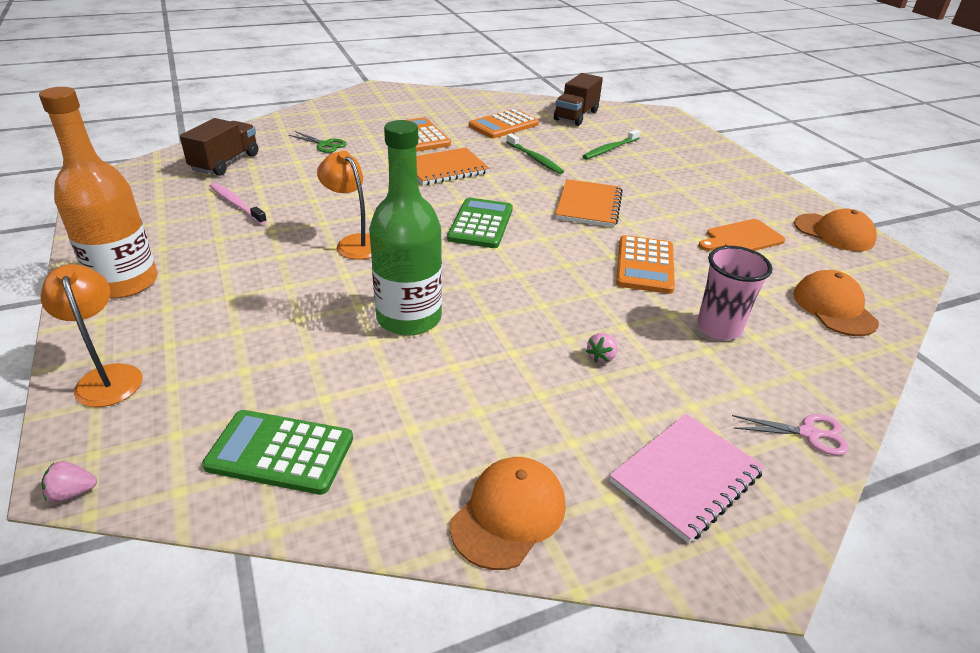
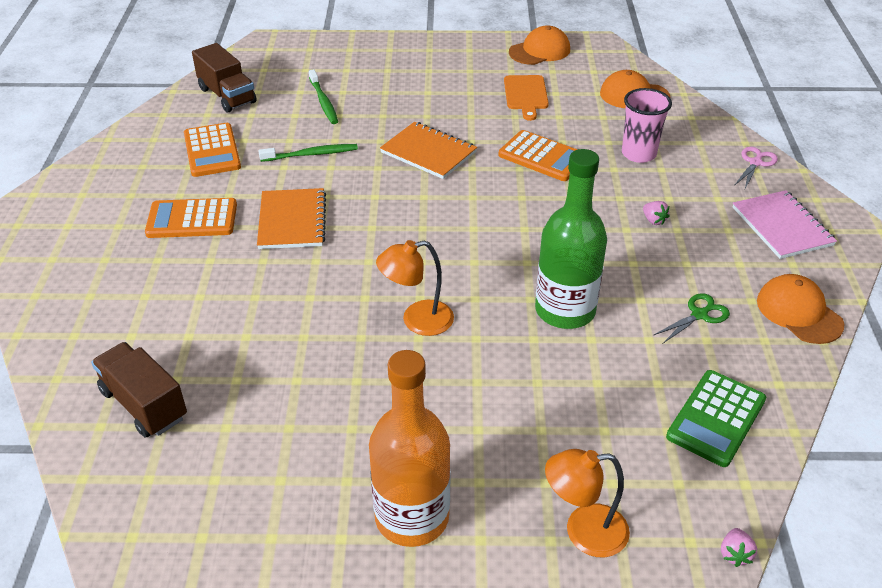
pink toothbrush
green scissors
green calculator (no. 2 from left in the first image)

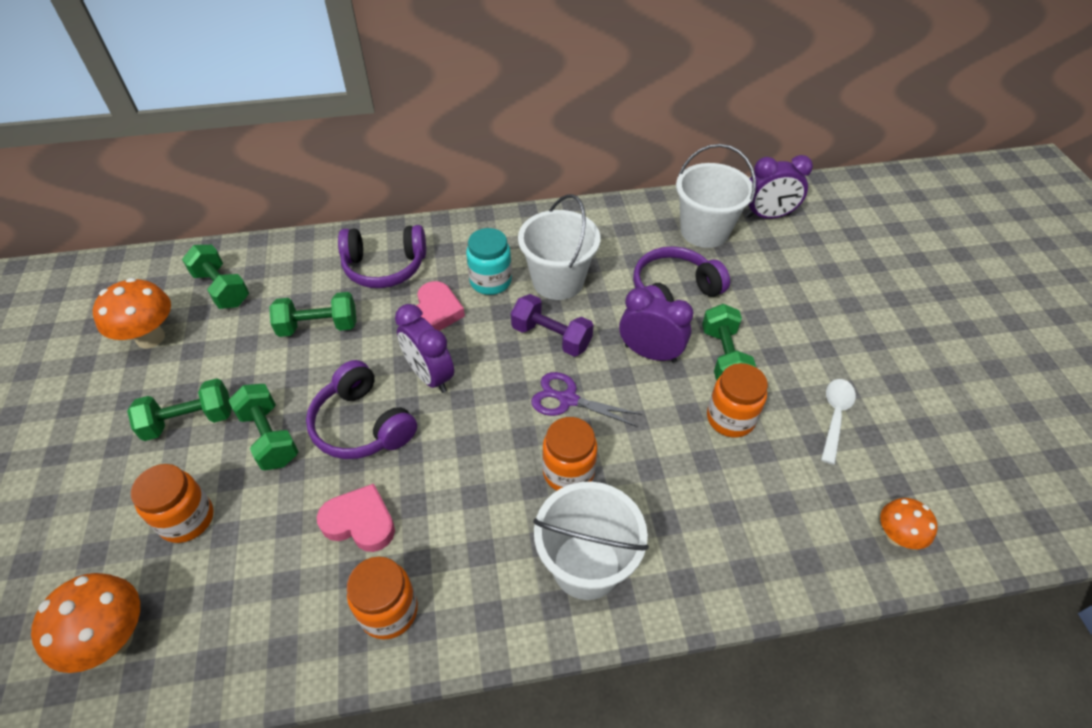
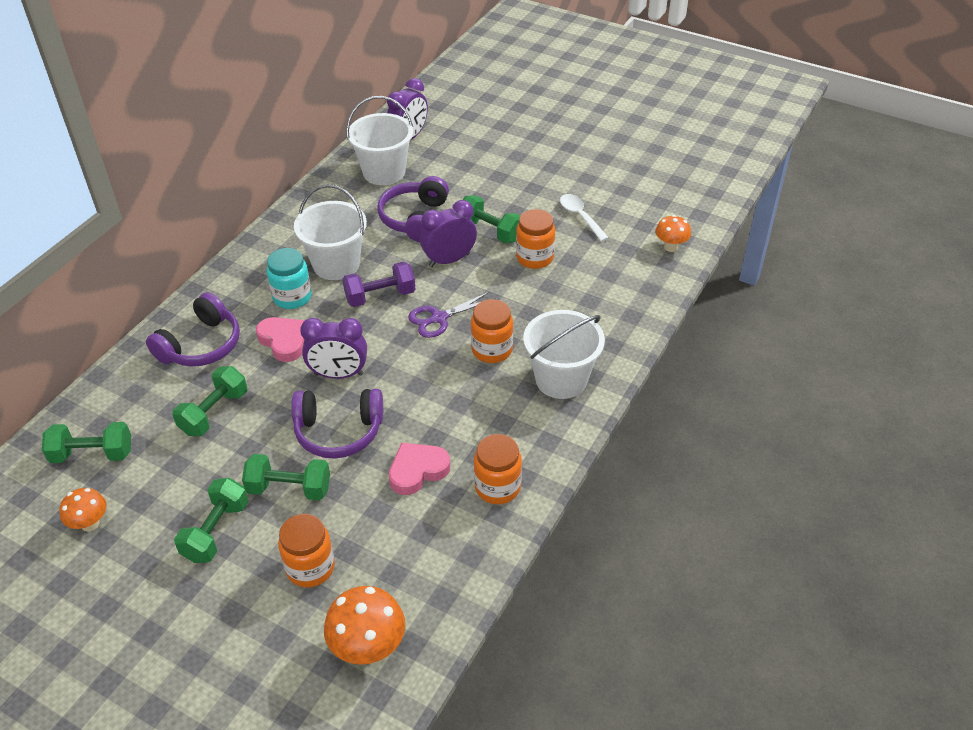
orange mushroom (no. 1 from left)

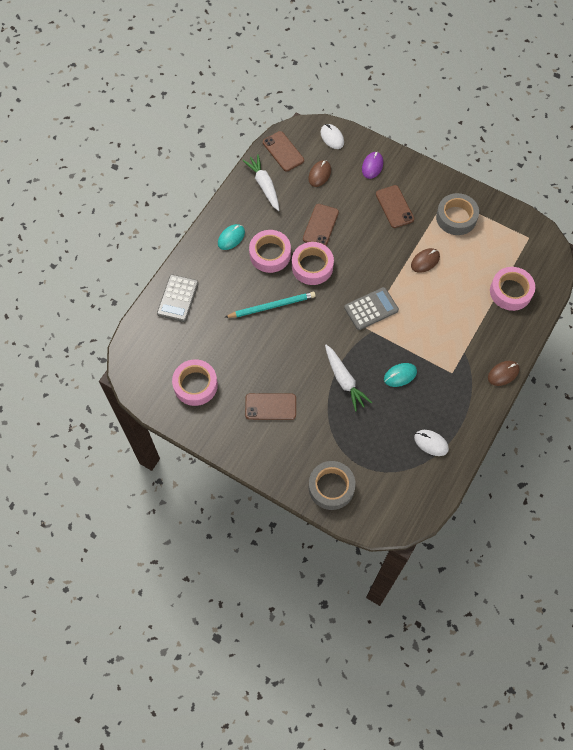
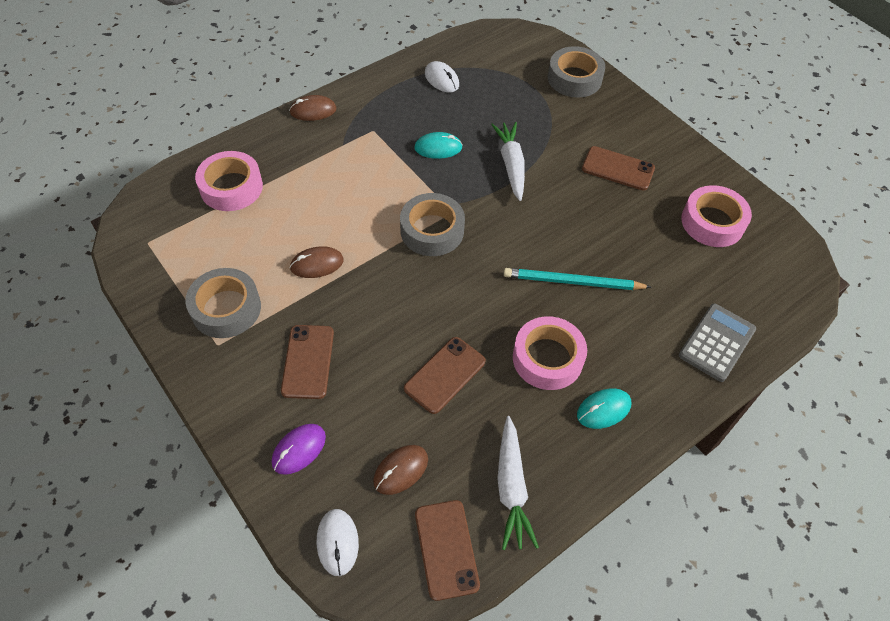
pink tape (no. 3 from left in the first image)
grey tape (no. 2 from left)

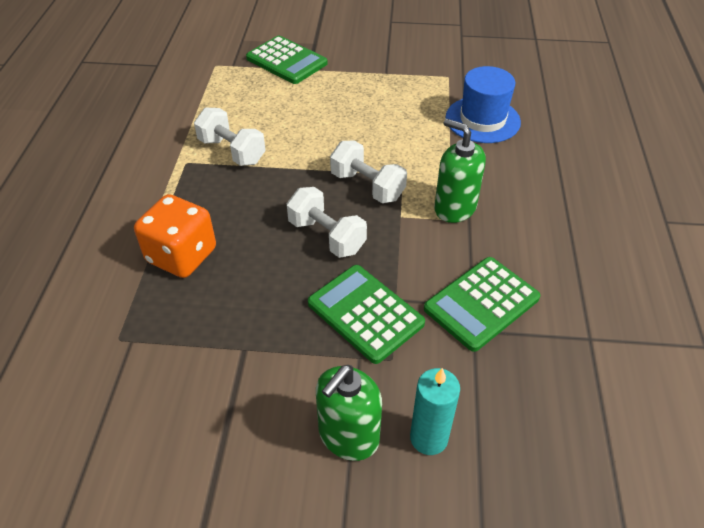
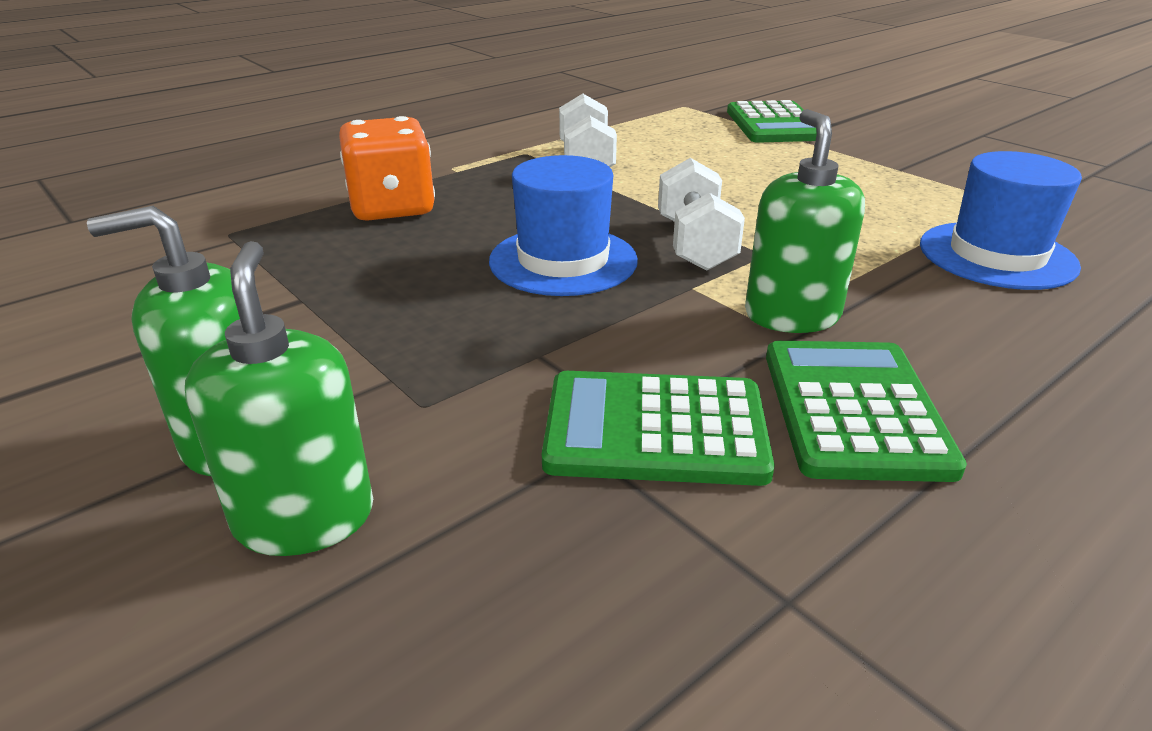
blue hat (no. 1 from left)
green calculator (no. 3 from left)
green soap dispenser (no. 2 from left)

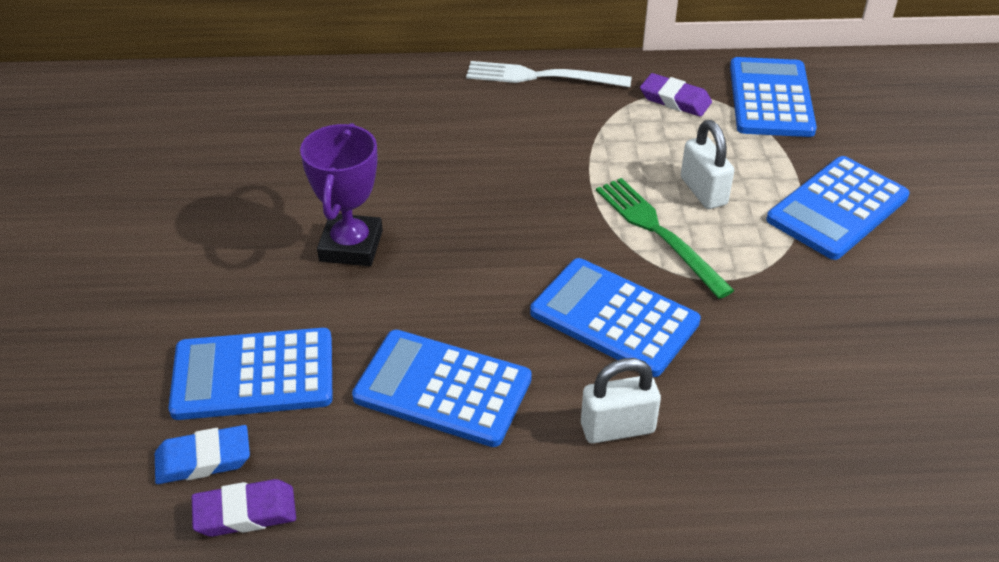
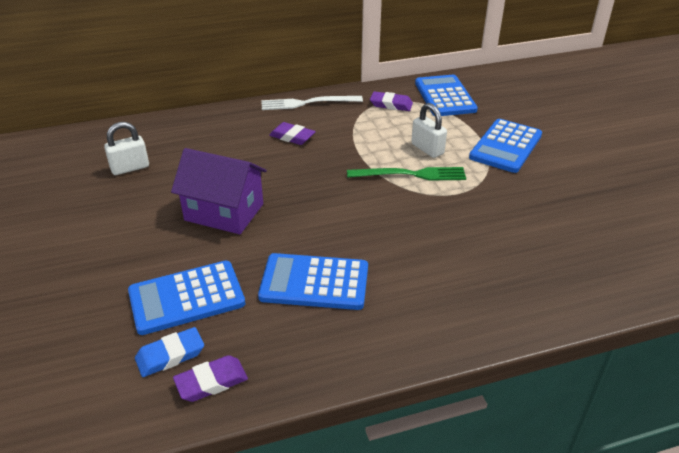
purple house
blue calculator (no. 3 from left in the first image)
white padlock (no. 1 from left)
green fork
purple eraser (no. 2 from left)

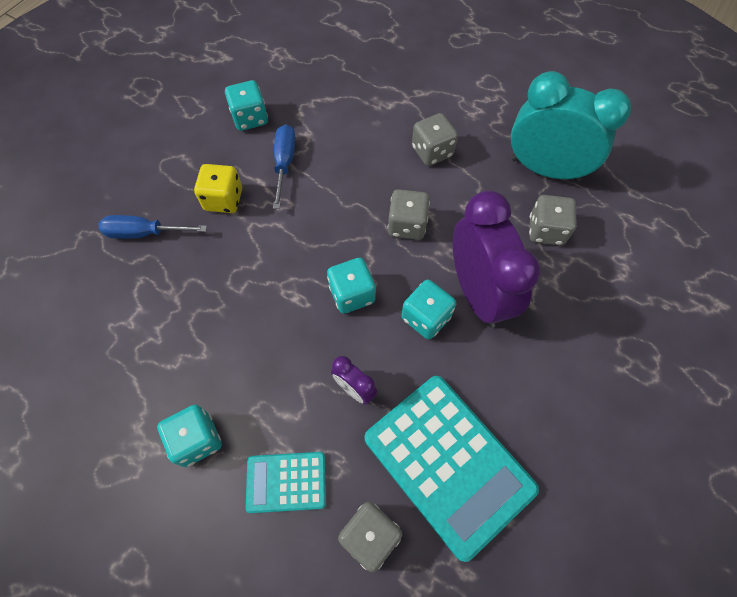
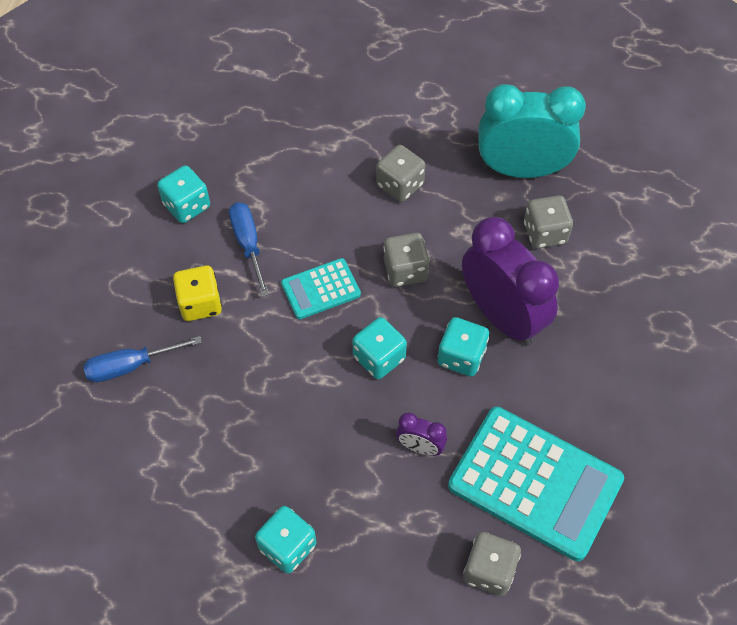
turquoise calculator (no. 1 from left)

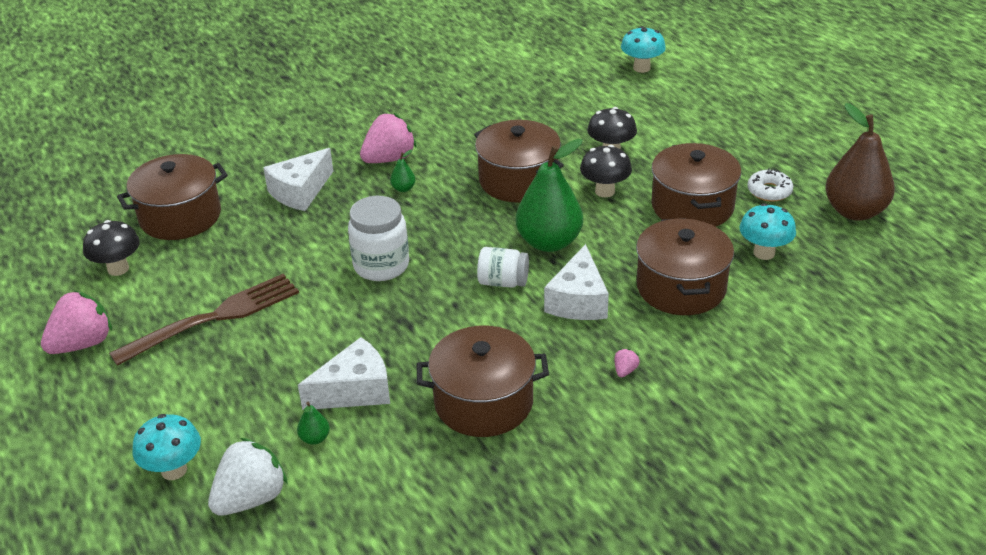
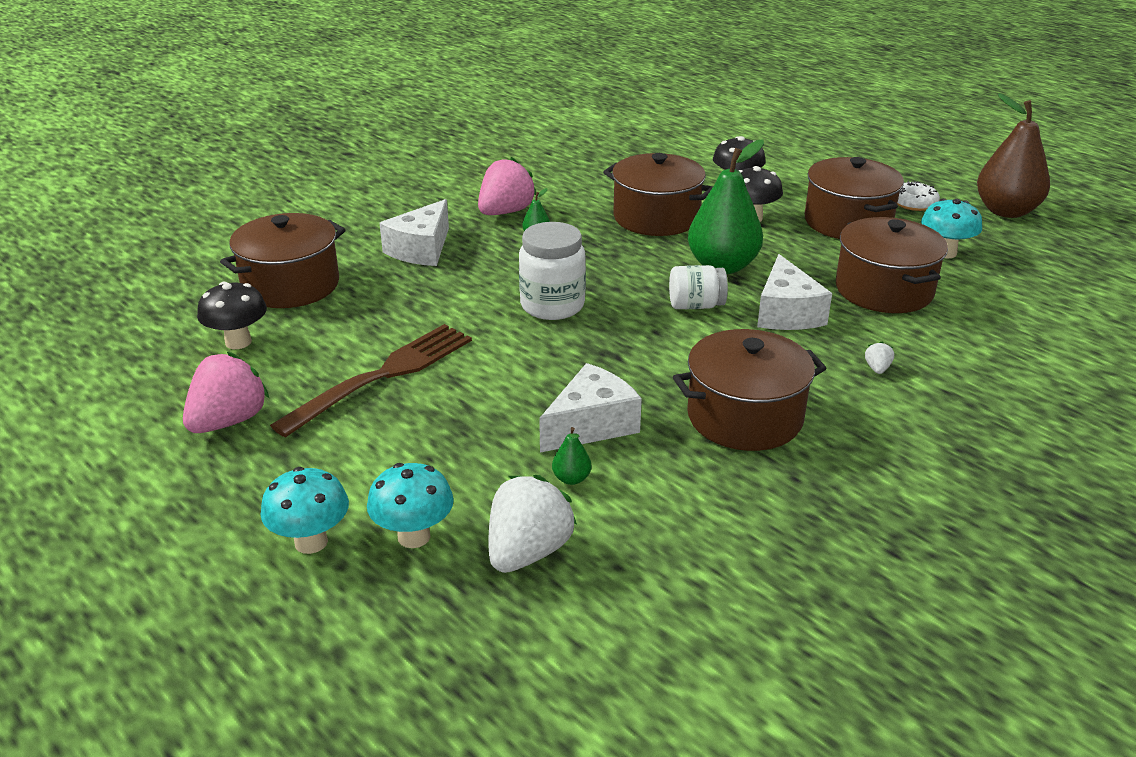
white strawberry (no. 2 from left)
turquoise mushroom (no. 1 from left)

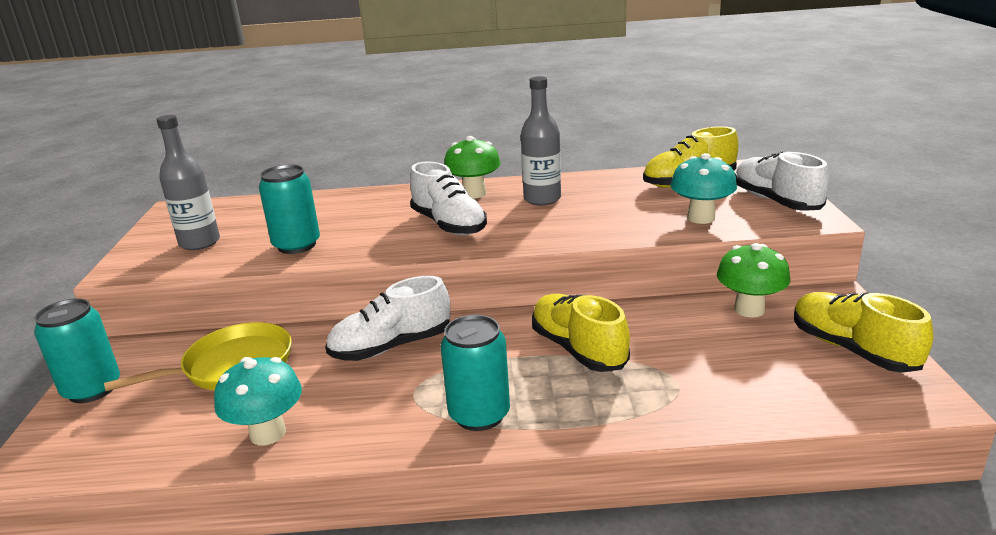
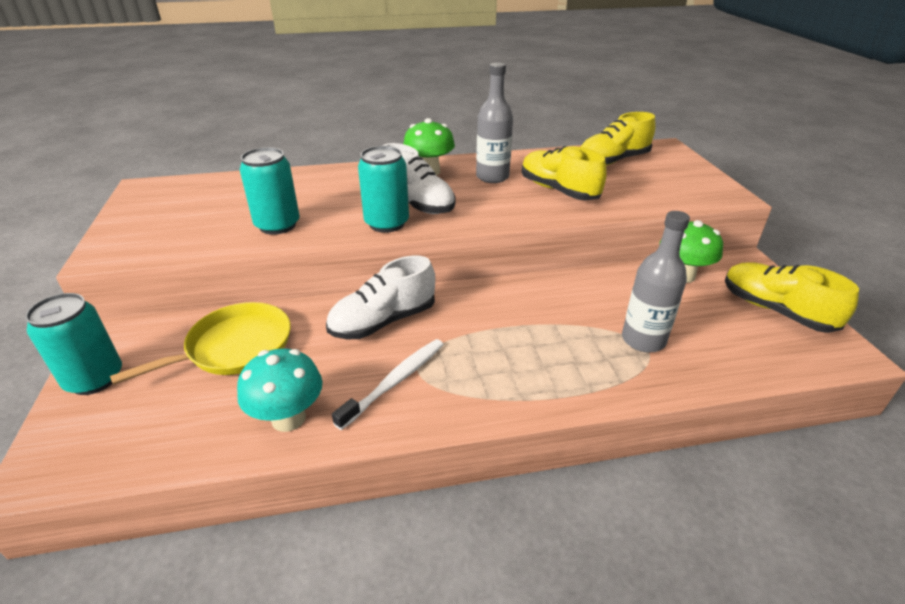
grey bottle (no. 2 from left)
turquoise can (no. 3 from left)
yellow shoe (no. 1 from left)
turquoise mushroom (no. 2 from left in the first image)
white shoe (no. 3 from left in the first image)
white toothbrush

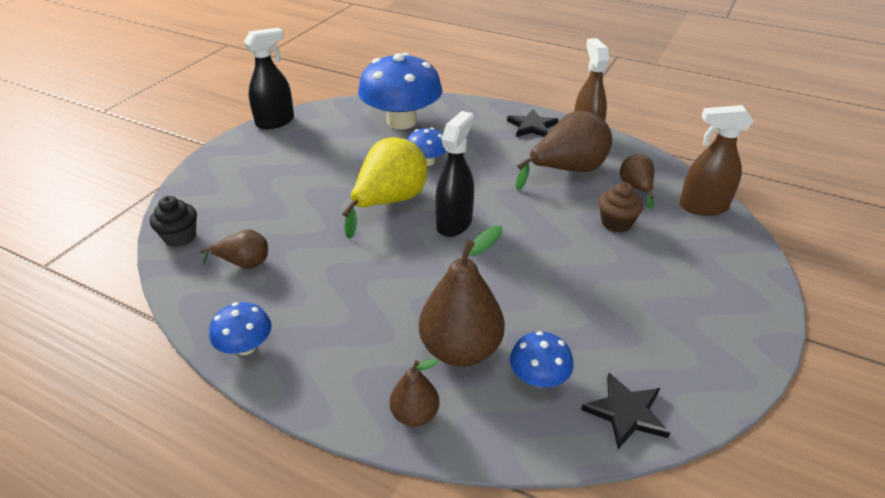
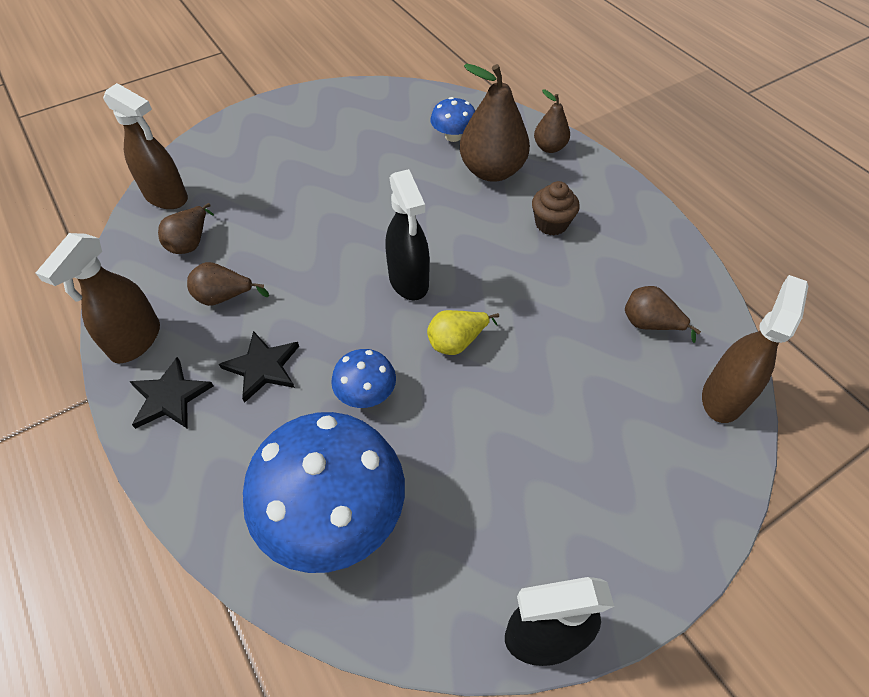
brown spray bottle (no. 3 from left)
blue mushroom (no. 1 from left in the first image)
yellow pear
black spray bottle (no. 1 from left)
brown pear (no. 2 from left)
black star (no. 2 from left)
brown cupcake

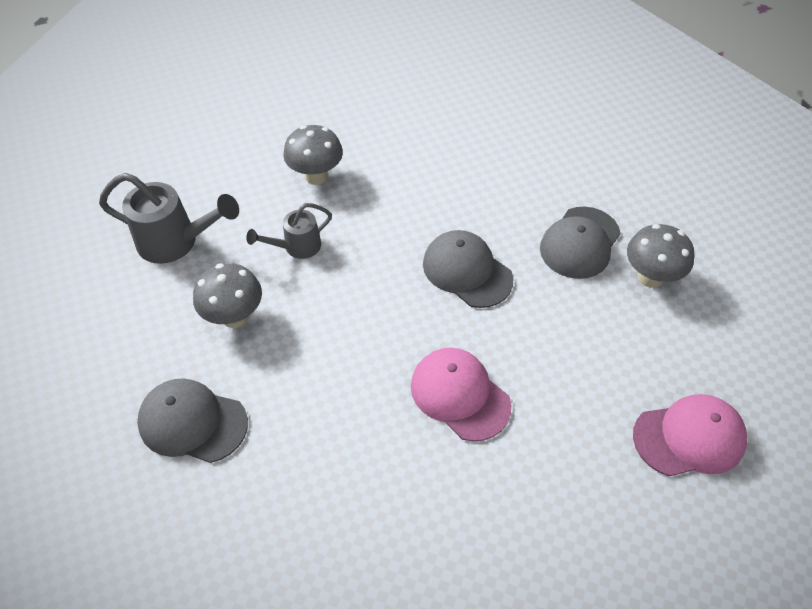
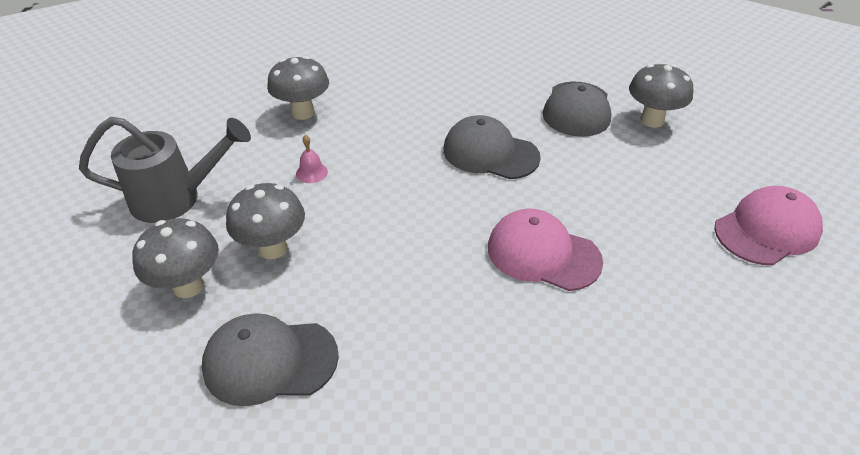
pink bell
grey mushroom (no. 1 from left)

